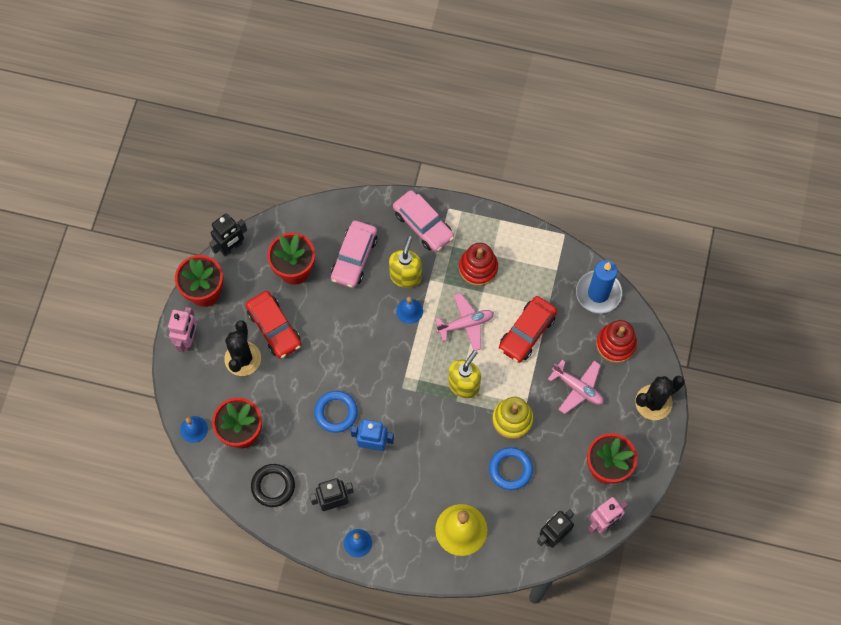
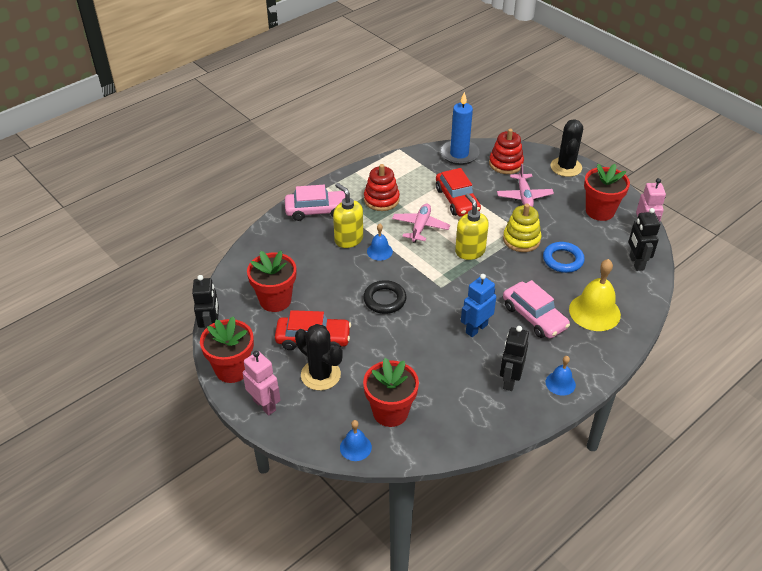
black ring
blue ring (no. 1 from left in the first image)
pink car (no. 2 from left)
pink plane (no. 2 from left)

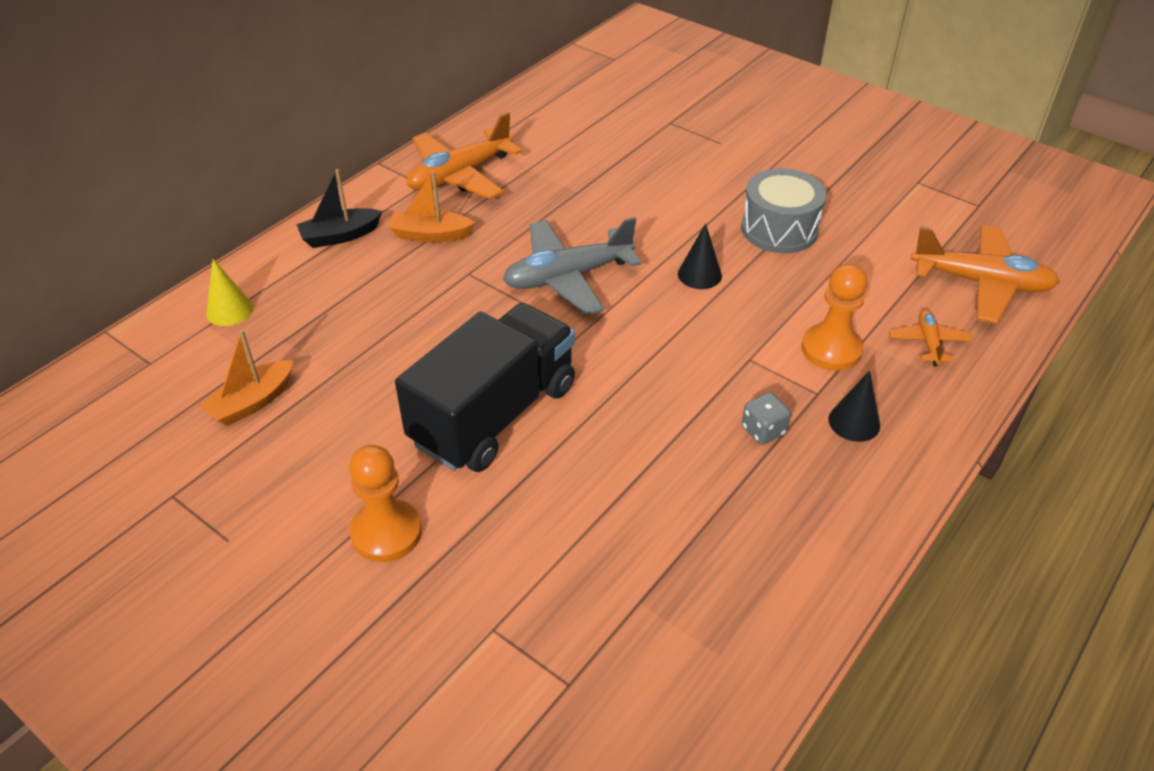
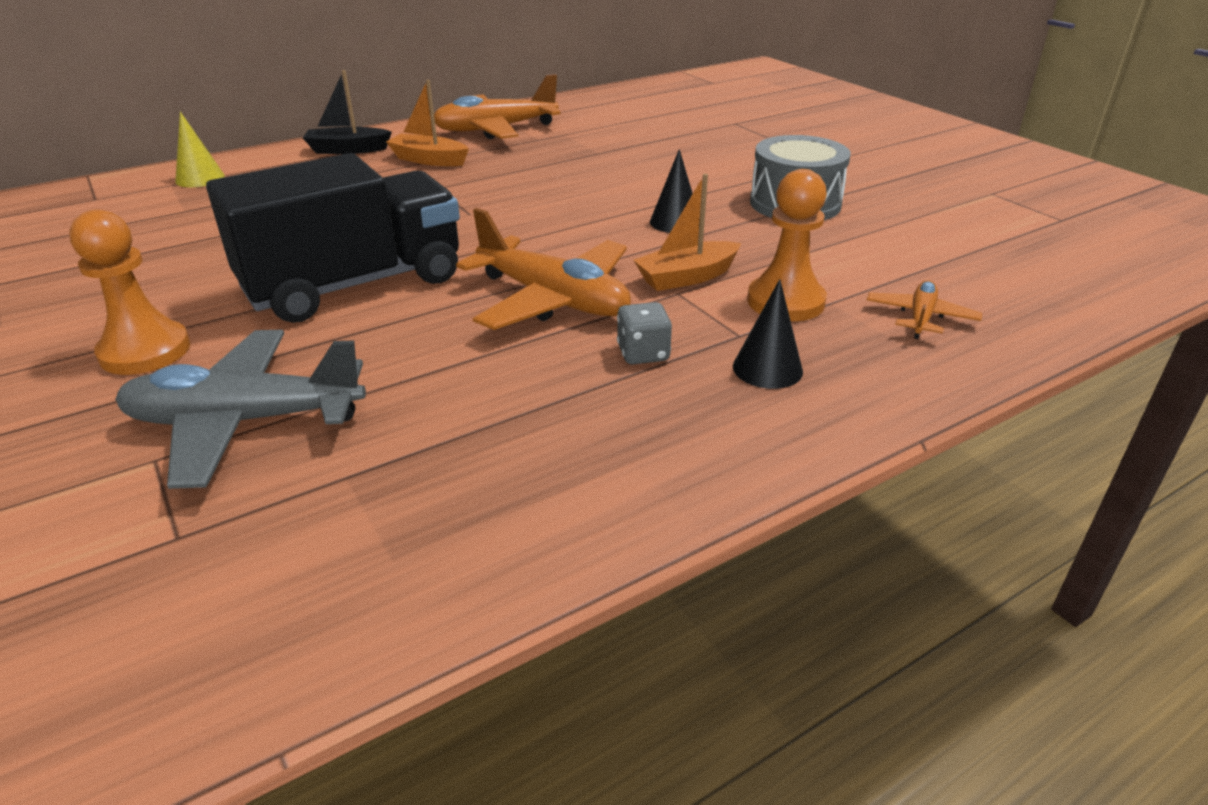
orange boat (no. 2 from left)
grey plane
orange plane (no. 2 from left)

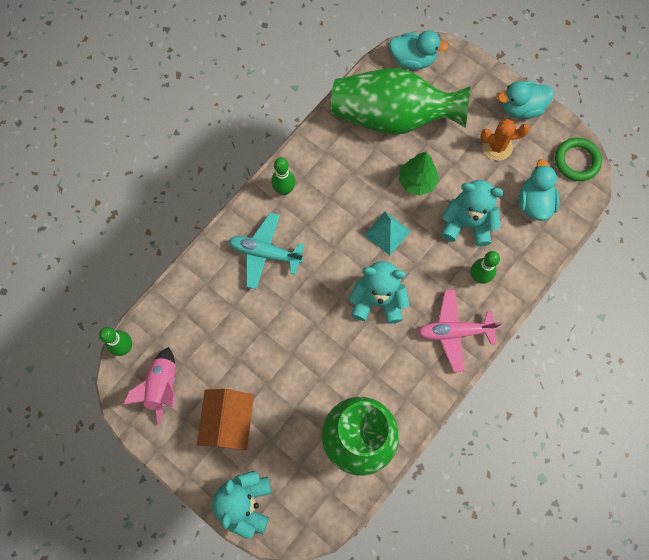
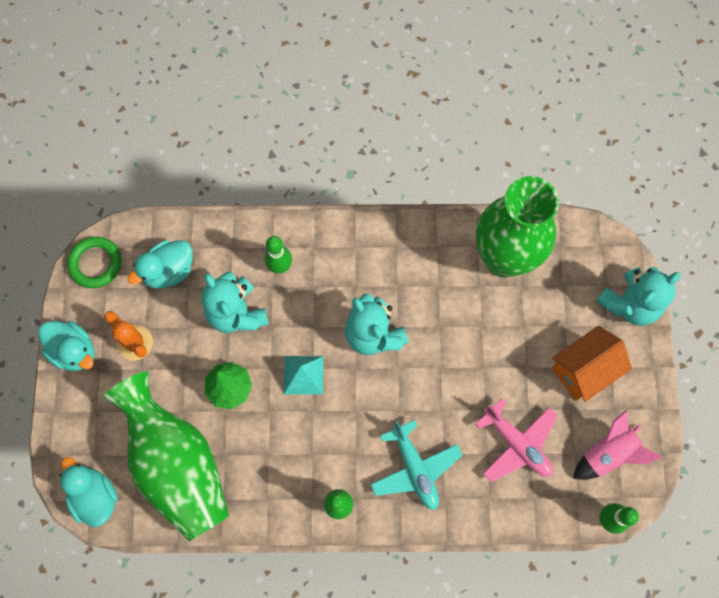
pink plane

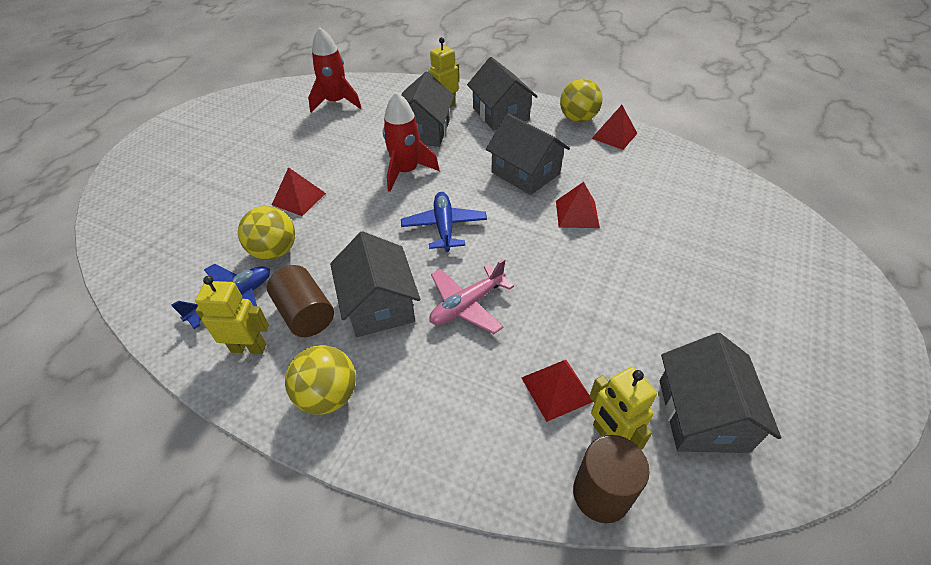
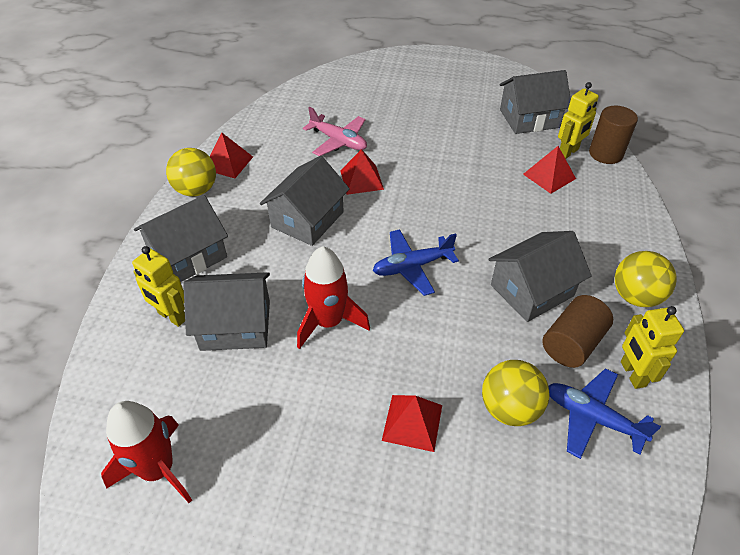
pink plane

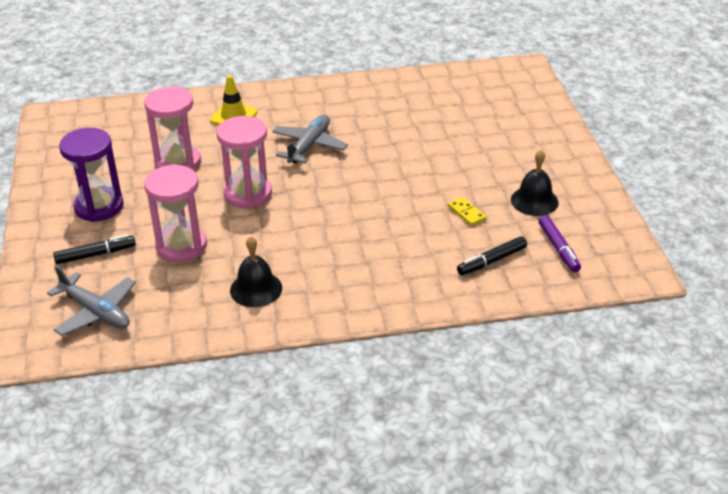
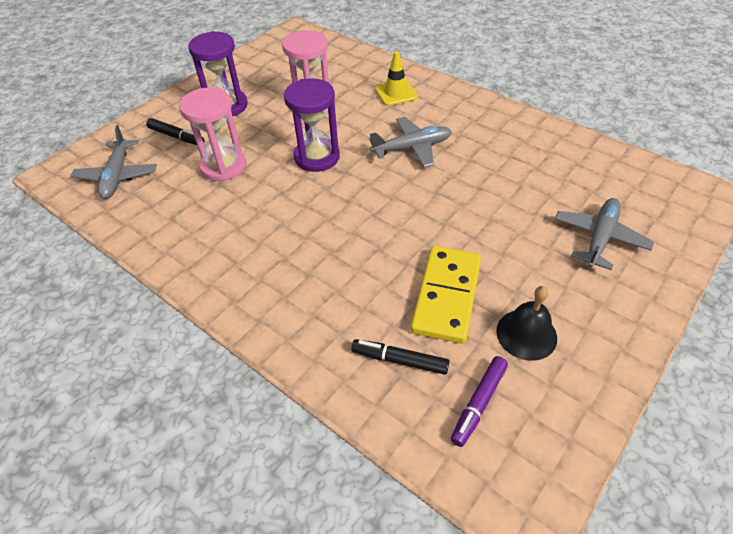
purple hourglass (no. 2 from left)
black bell (no. 1 from left in the first image)
yellow domino
grey plane (no. 3 from left)

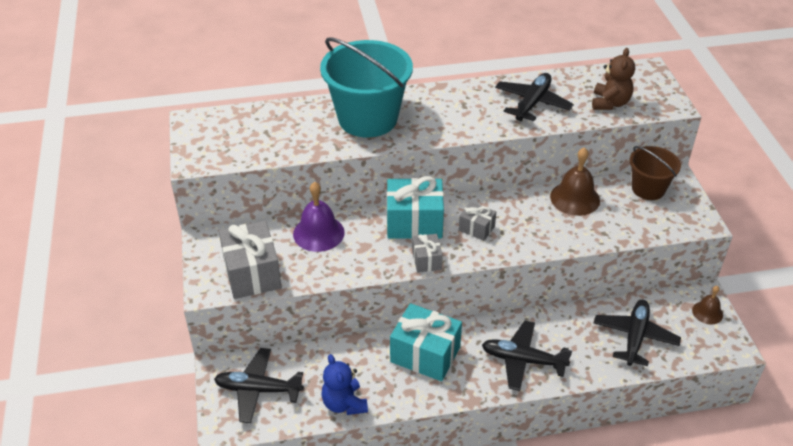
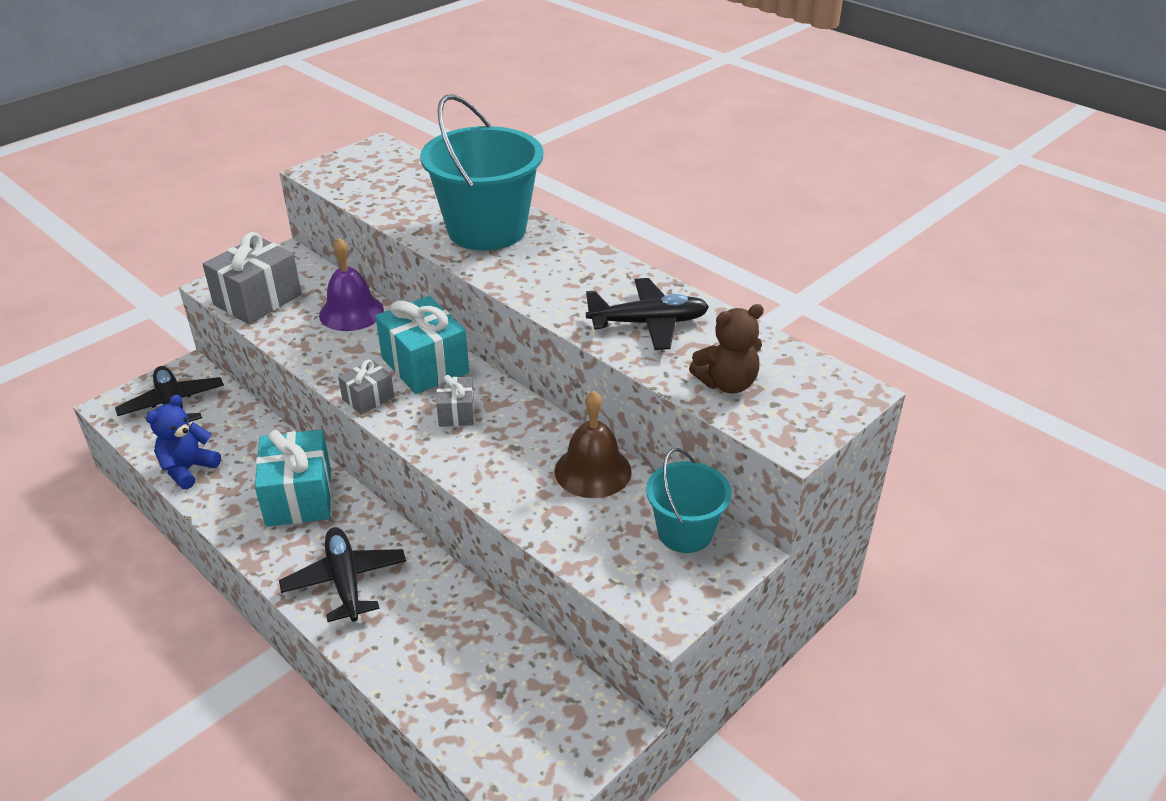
black plane (no. 4 from left in the first image)
turquoise bucket (no. 2 from left)
brown bell (no. 2 from left in the first image)

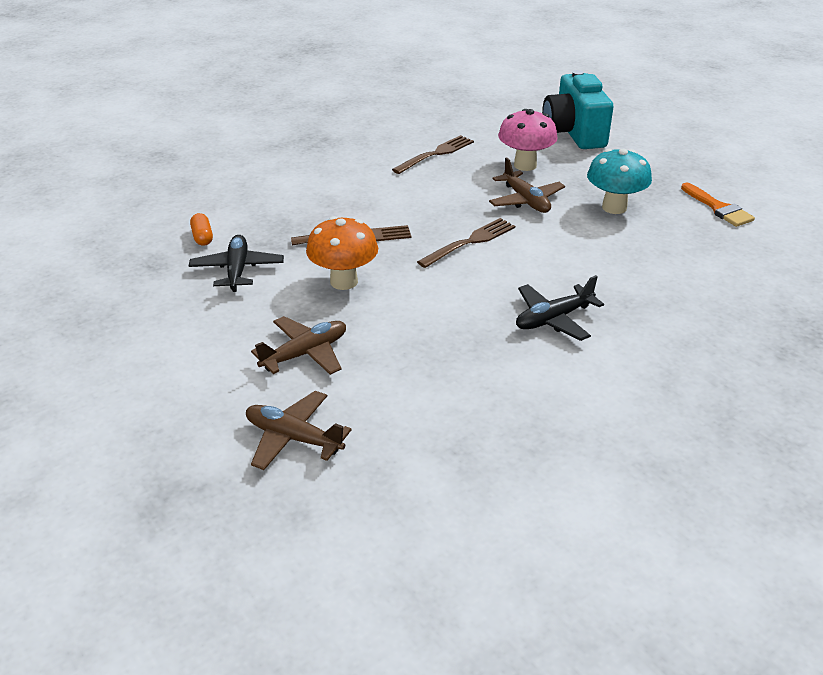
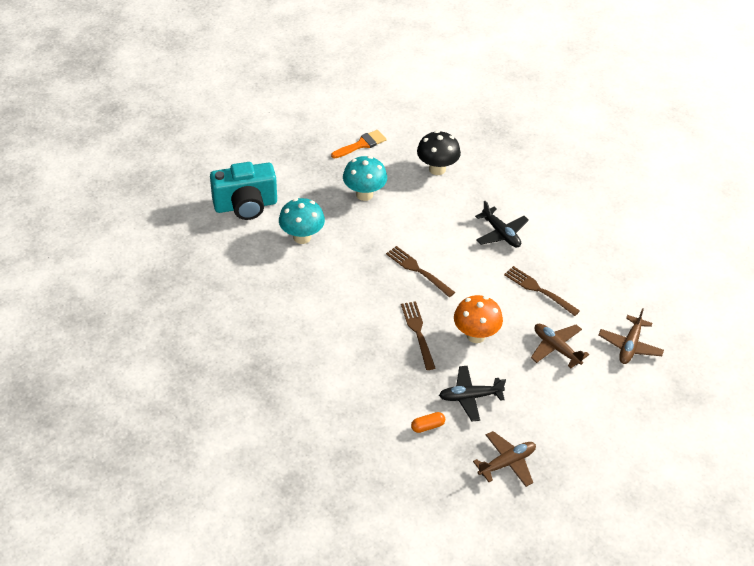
brown fork (no. 3 from left)
brown plane (no. 1 from left)
turquoise mushroom (no. 1 from left)
black mushroom

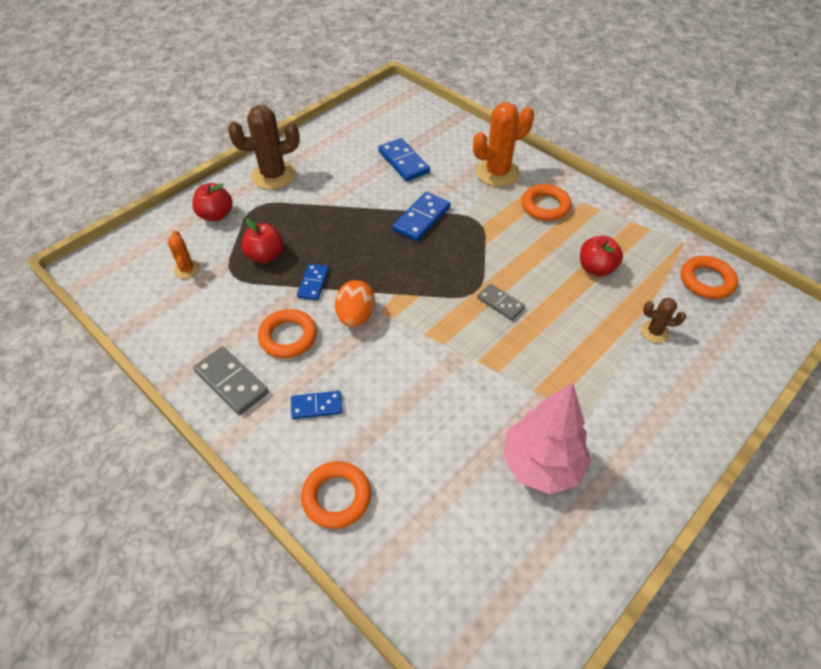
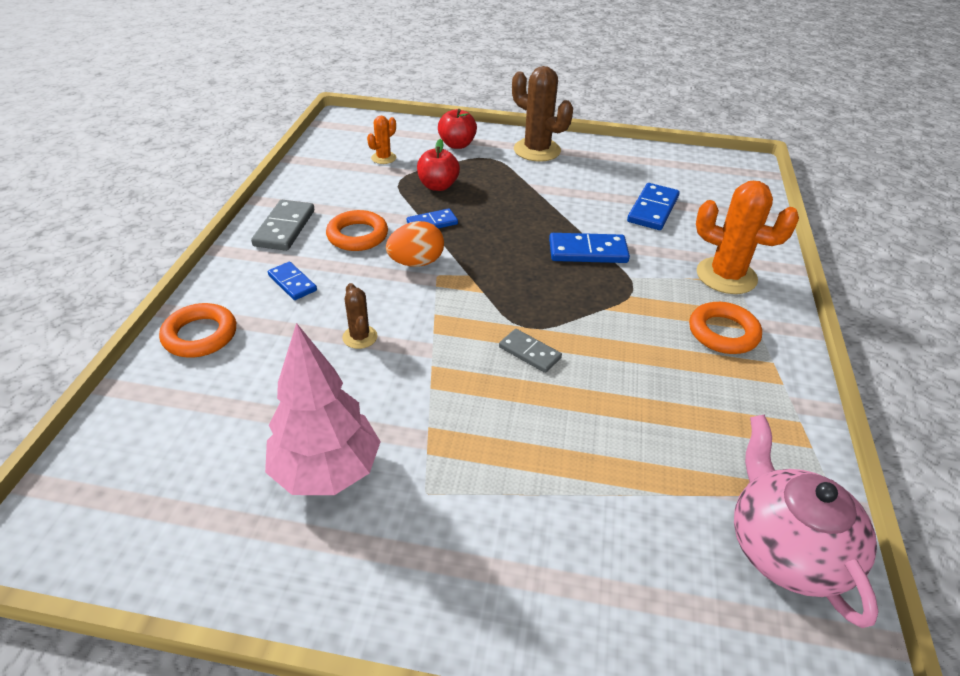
grey domino (no. 2 from left)
red apple (no. 3 from left in the first image)
brown cactus (no. 1 from left)
pink teapot

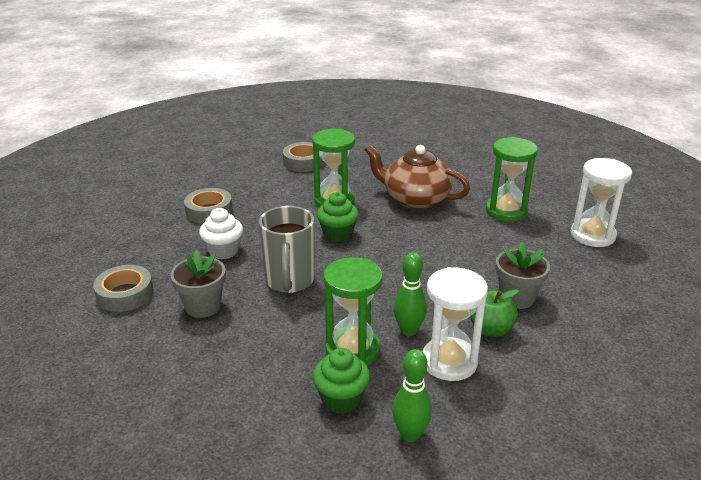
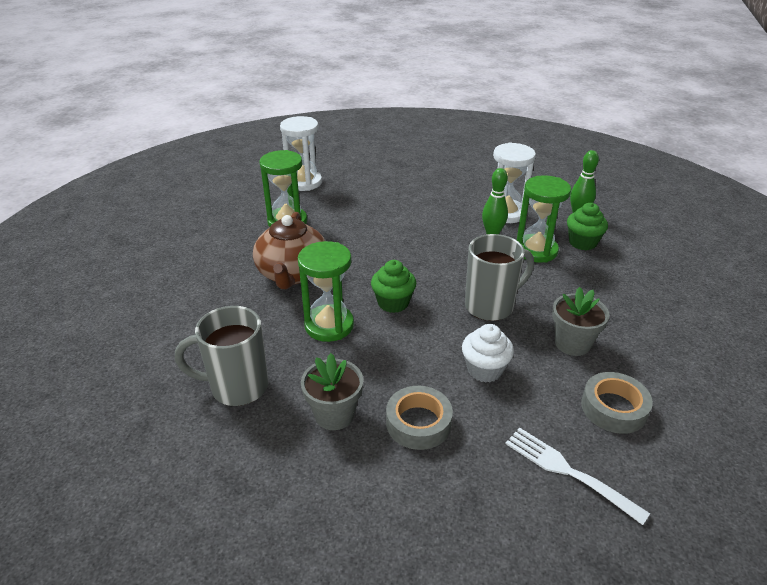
grey mug (no. 1 from left)
green apple
grey flower pot (no. 1 from left)
white fork

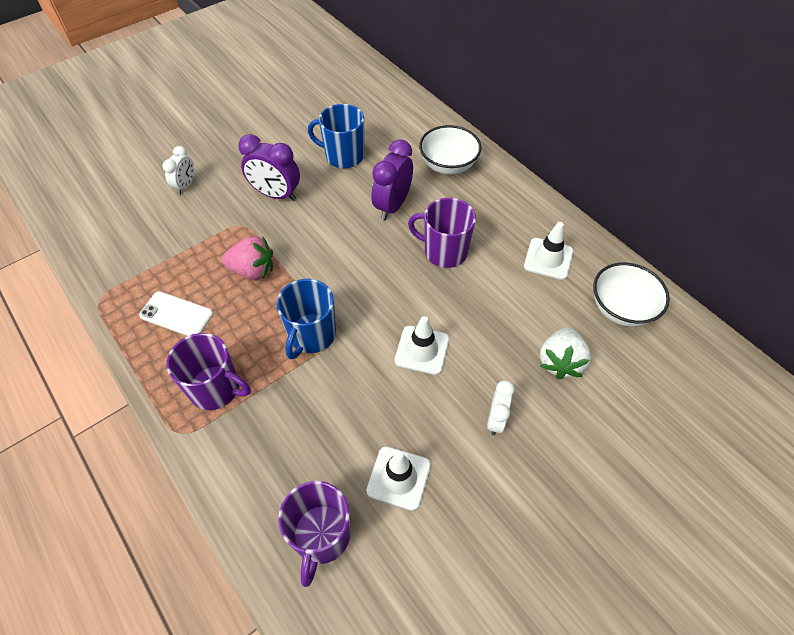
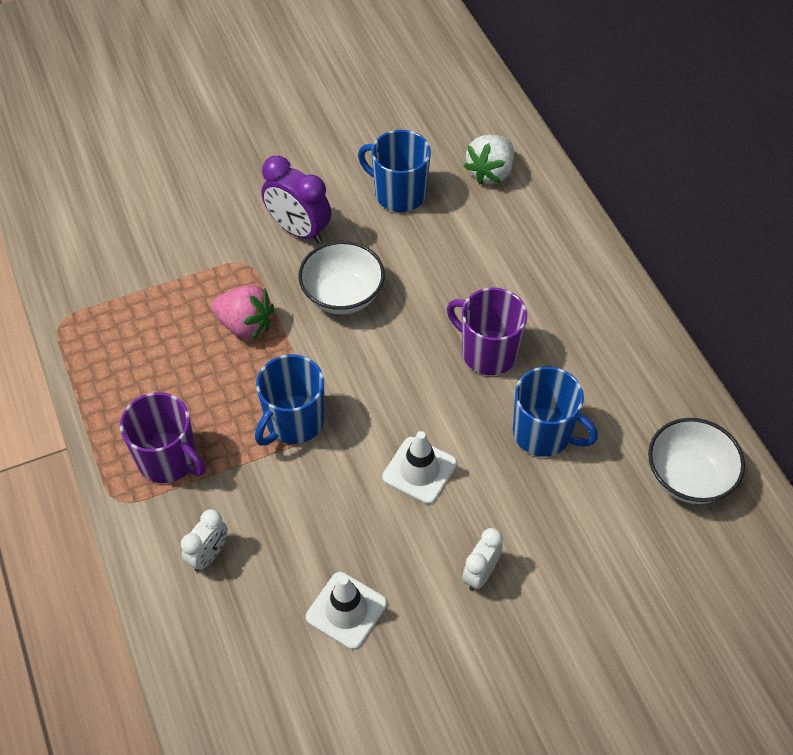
white phone
white clock (no. 1 from left)
purple mug (no. 2 from left in the first image)
purple clock (no. 2 from left in the first image)
white bowl (no. 1 from left)
white traffic cone (no. 3 from left in the first image)
white strawberry
blue mug (no. 3 from left)

